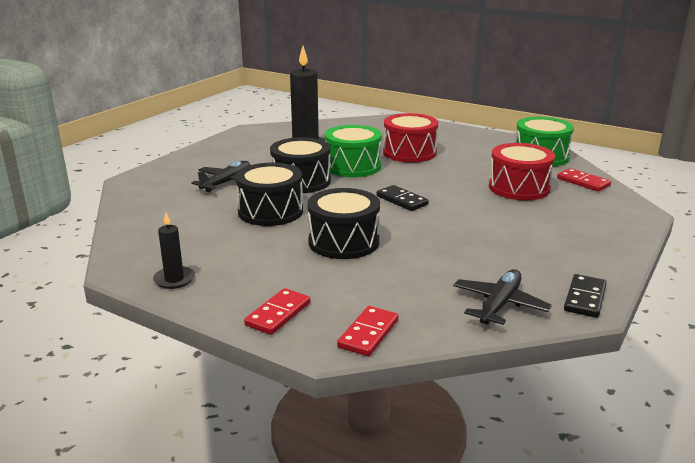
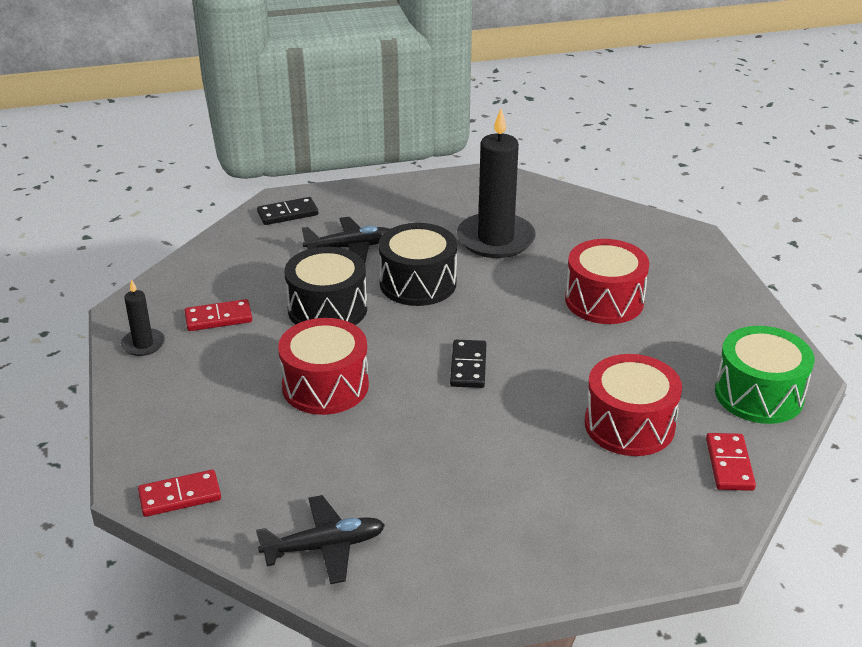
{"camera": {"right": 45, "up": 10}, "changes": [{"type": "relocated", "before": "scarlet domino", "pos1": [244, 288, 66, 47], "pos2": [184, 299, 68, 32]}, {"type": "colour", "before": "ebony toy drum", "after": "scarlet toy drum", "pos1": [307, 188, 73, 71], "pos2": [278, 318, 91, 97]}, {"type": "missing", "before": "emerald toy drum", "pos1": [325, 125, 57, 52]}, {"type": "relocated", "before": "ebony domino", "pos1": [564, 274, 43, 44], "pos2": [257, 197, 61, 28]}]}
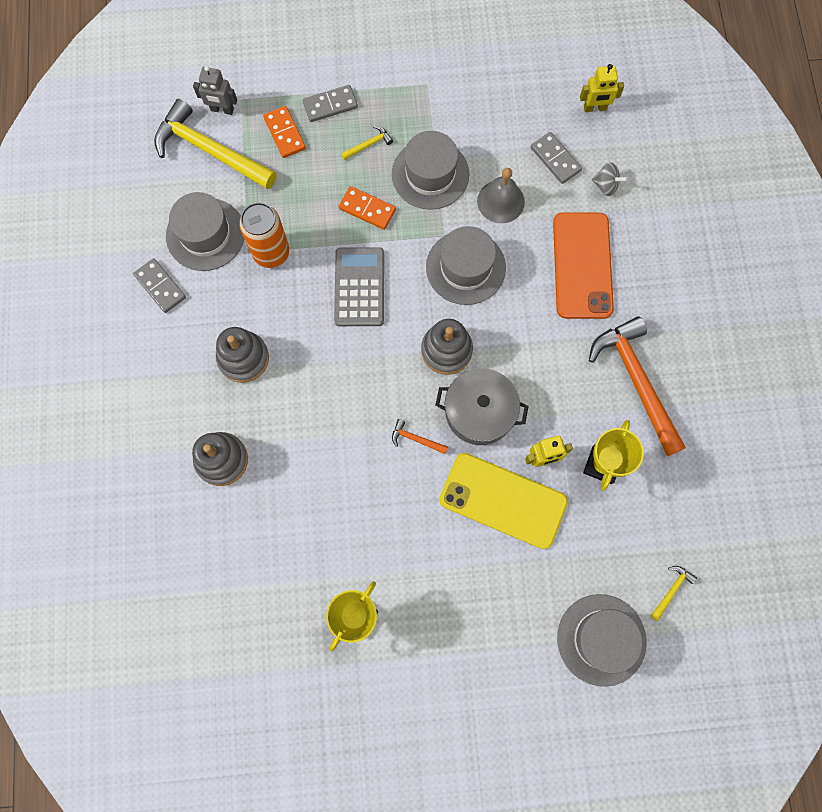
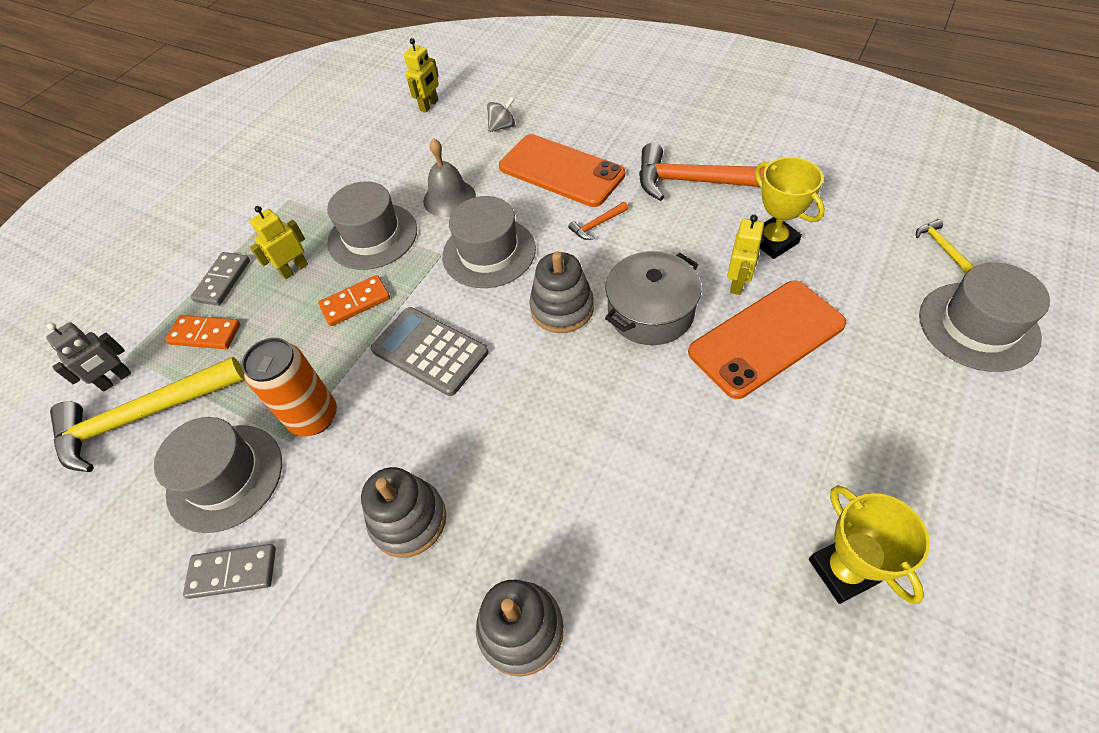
{"camera": {"right": -50, "up": -20}, "changes": [{"type": "exchanged", "before": "golden carpenter's hammer", "after": "golden toy robot", "pos1": [341, 126, 52, 34], "pos2": [250, 206, 58, 73]}, {"type": "relocated", "before": "bright orange carpenter's hammer", "pos1": [392, 419, 56, 35], "pos2": [568, 202, 61, 38]}, {"type": "colour", "before": "golden mobile phone", "after": "bright orange mobile phone", "pos1": [439, 453, 129, 96], "pos2": [688, 281, 158, 118]}, {"type": "missing", "before": "ash-grey domino", "pos1": [531, 132, 51, 52]}]}
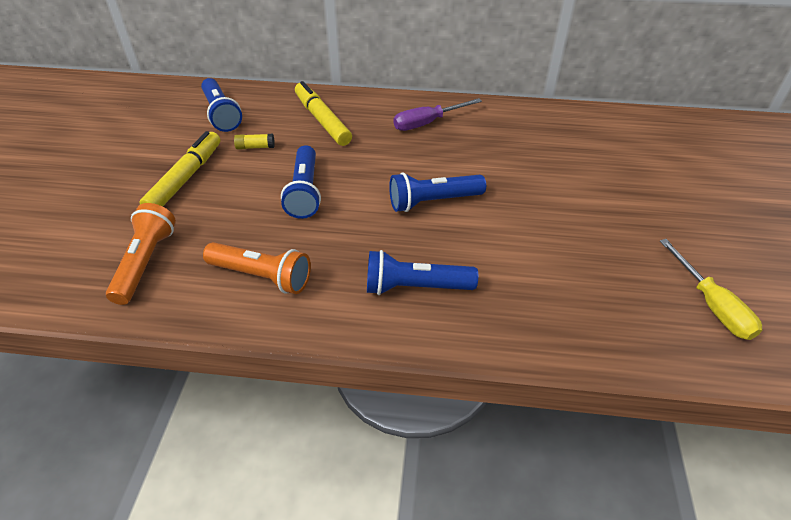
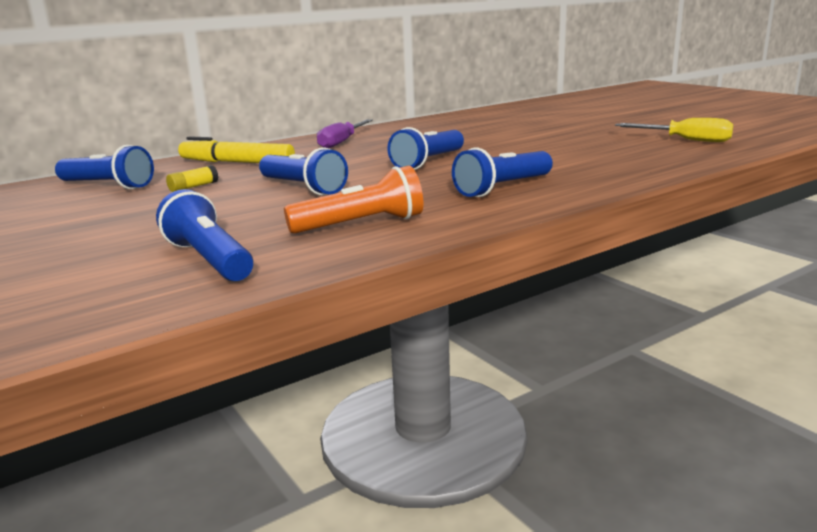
{"camera": {"right": -40, "up": -25}, "changes": [{"type": "colour", "before": "bright orange pocket torch", "after": "royal blue pocket torch", "pos1": [106, 203, 70, 102], "pos2": [156, 189, 97, 92]}, {"type": "missing", "before": "golden marker", "pos1": [139, 131, 82, 75]}]}
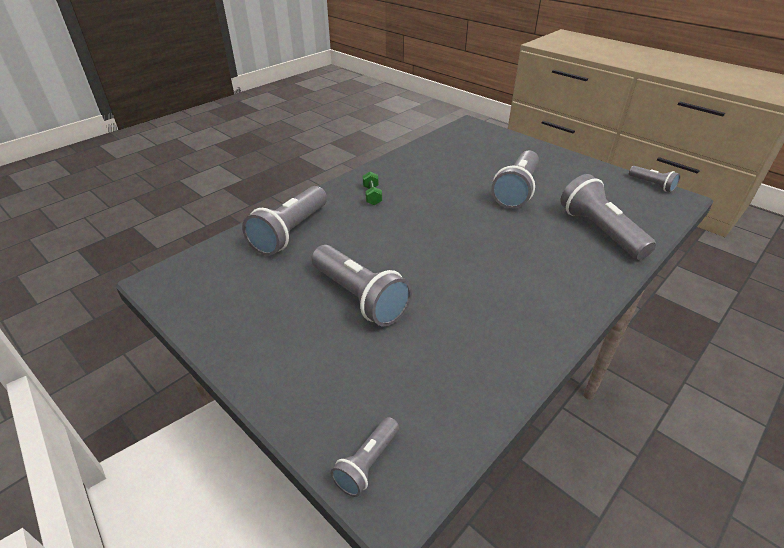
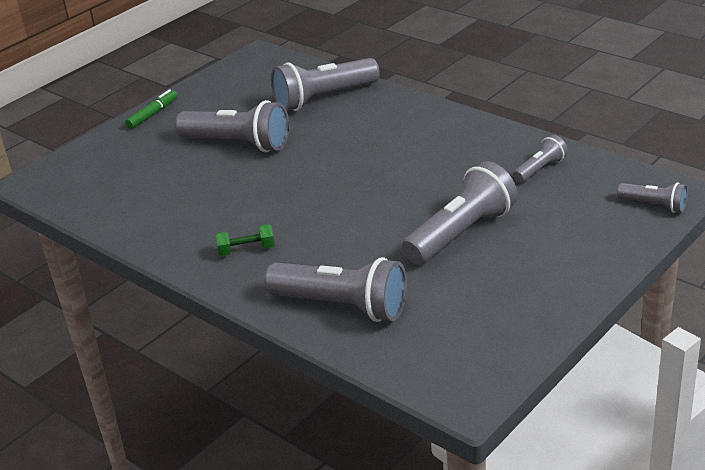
{"camera": {"right": -90, "up": -5}, "changes": [{"type": "relocated", "before": "ash-grey pocket torch", "pos1": [629, 166, 51, 26], "pos2": [513, 135, 55, 48]}, {"type": "appeared", "after": "emerald marker", "pos2": [125, 89, 53, 40]}]}
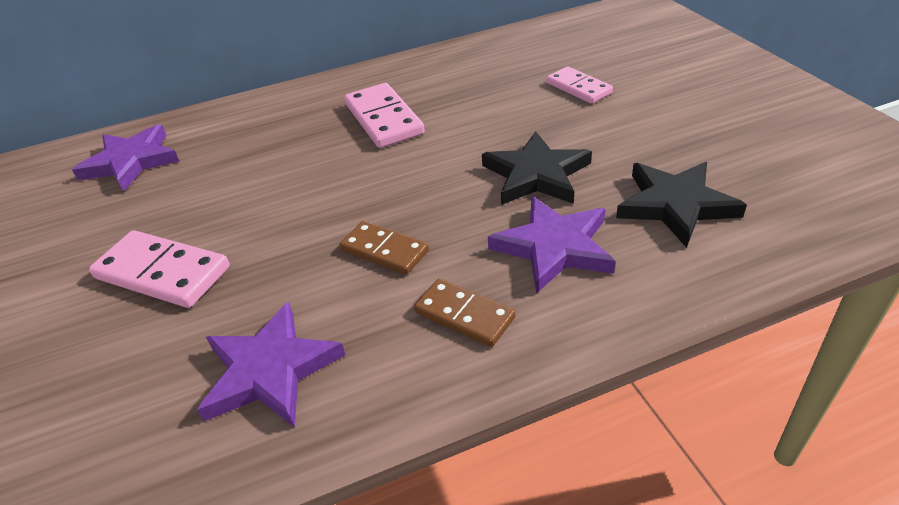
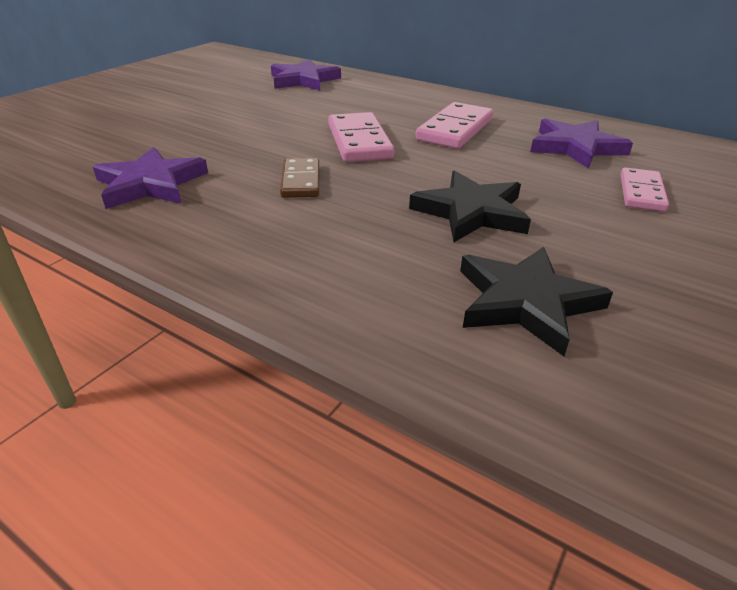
{"camera": {"right": 50, "up": -5}, "changes": [{"type": "relocated", "before": "rosy domino", "pos1": [89, 230, 141, 78], "pos2": [328, 112, 66, 50]}, {"type": "missing", "before": "dark brown domino", "pos1": [414, 278, 101, 69]}, {"type": "relocated", "before": "purple star shape", "pos1": [488, 196, 128, 97], "pos2": [530, 118, 103, 50]}]}
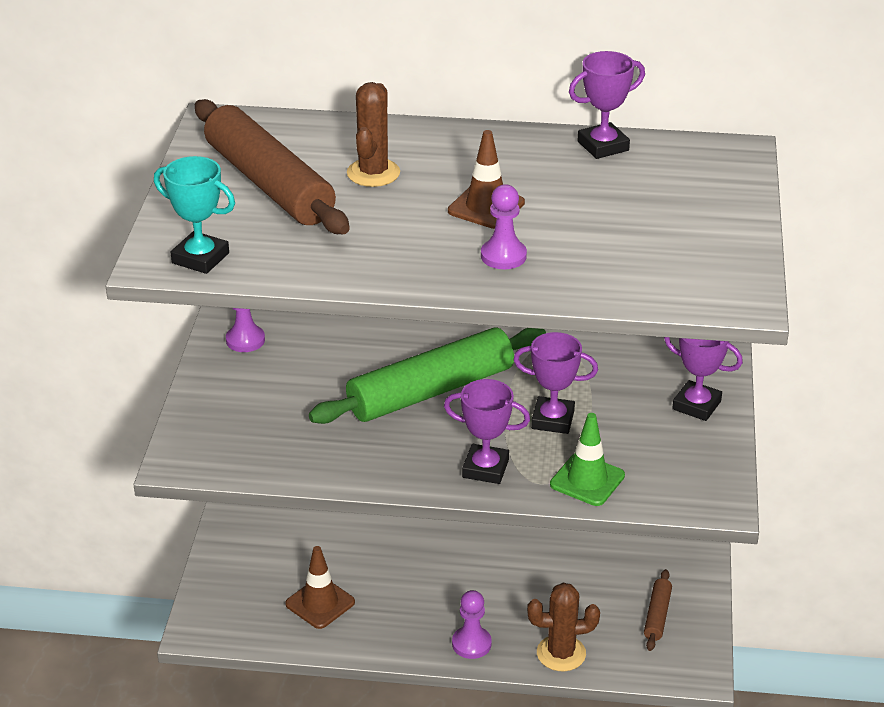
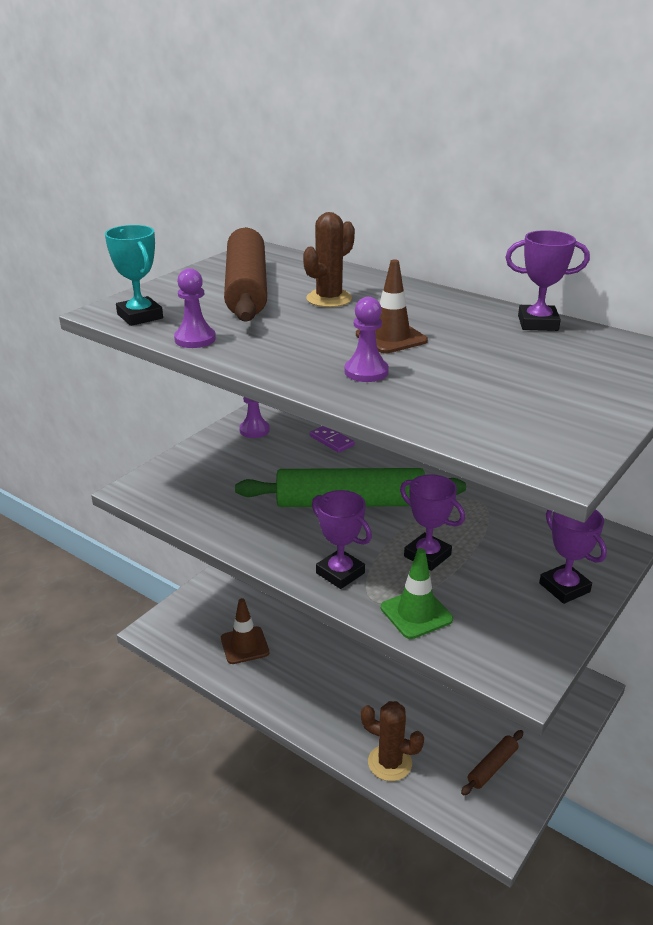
{"camera": {"right": 30, "up": -5}, "changes": [{"type": "relocated", "before": "purple chess pawn", "pos1": [452, 590, 40, 69], "pos2": [174, 268, 42, 80]}, {"type": "appeared", "after": "purple domino", "pos2": [310, 426, 45, 27]}]}
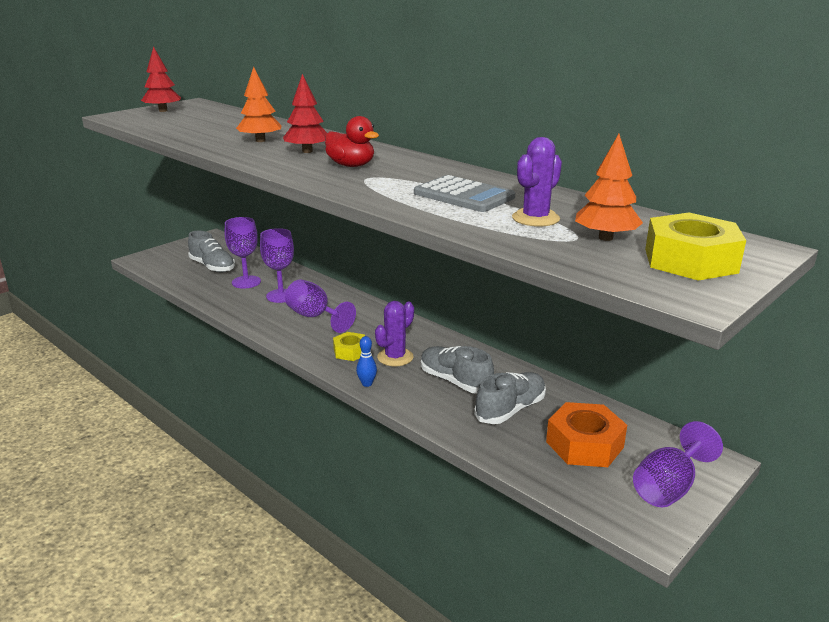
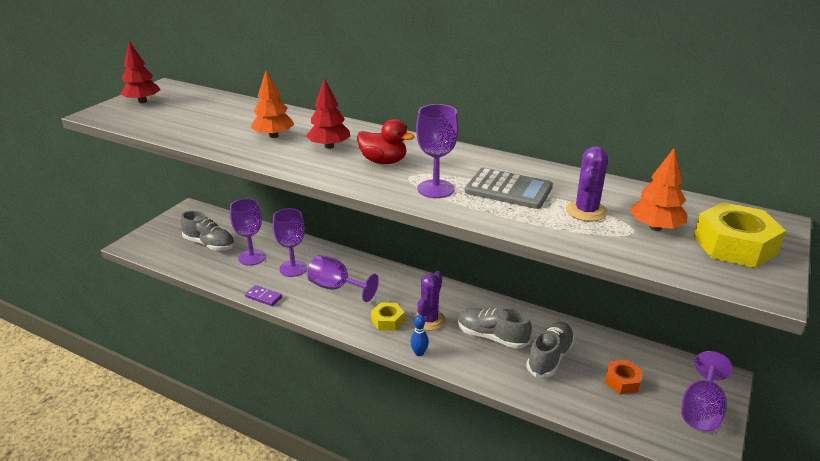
{"camera": {"right": -15, "up": 5}, "changes": [{"type": "size", "before": "bright orange nut", "pos1": [546, 402, 81, 65], "pos2": [605, 360, 37, 34], "scale": 0.59}, {"type": "appeared", "after": "purple domino", "pos2": [245, 285, 37, 21]}, {"type": "appeared", "after": "purple wine glass", "pos2": [416, 104, 43, 94]}]}
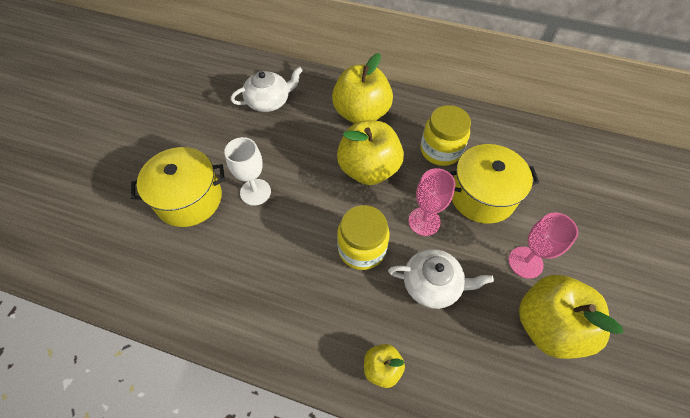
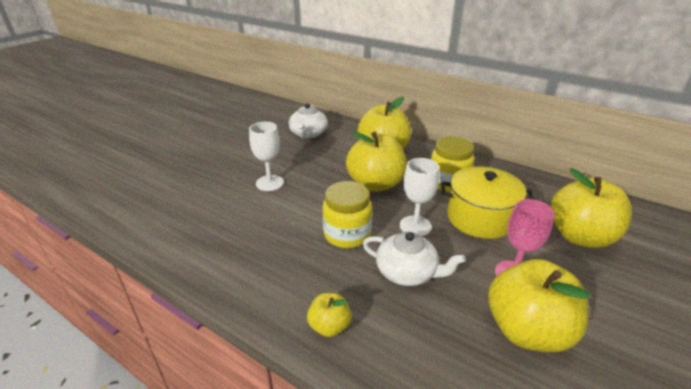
{"camera": {"right": 15, "up": -25}, "changes": [{"type": "missing", "before": "golden pot", "pos1": [131, 147, 94, 80]}, {"type": "spun", "before": "snow-white teapot", "pos1": [231, 67, 72, 45], "pos2": [289, 103, 39, 36], "turn": 105}, {"type": "colour", "before": "rosy wine glass", "after": "snow-white wine glass", "pos1": [408, 168, 48, 68], "pos2": [400, 158, 39, 78]}, {"type": "appeared", "after": "golden apple", "pos2": [551, 168, 81, 80]}]}
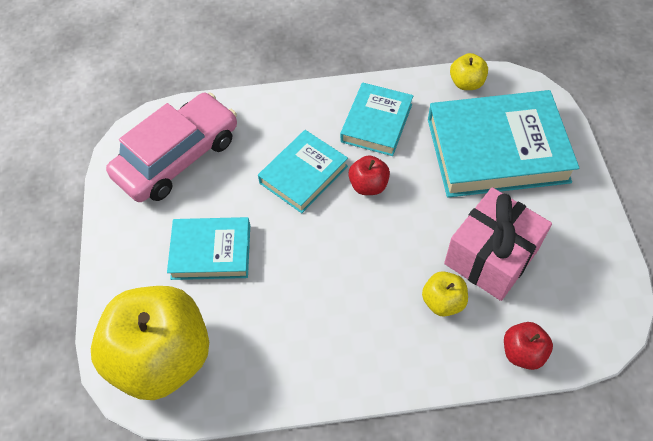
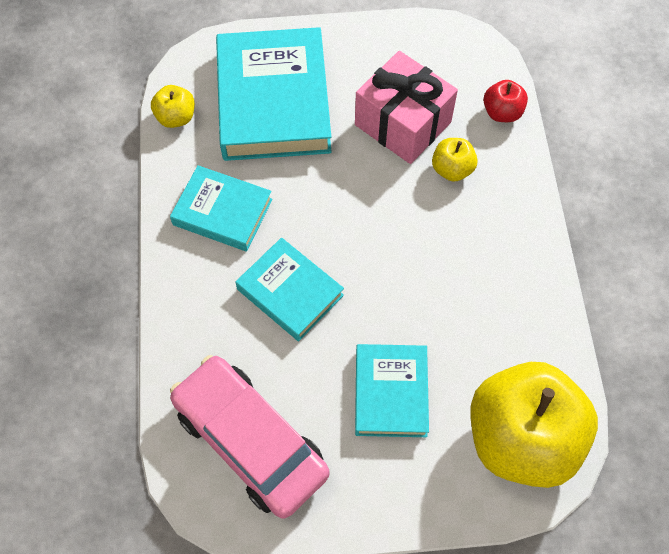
{"camera": {"right": -90, "up": 5}, "changes": [{"type": "missing", "before": "scarlet apple", "pos1": [348, 155, 42, 40]}]}
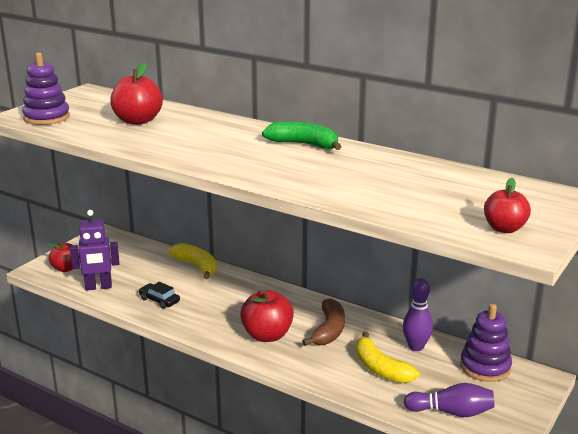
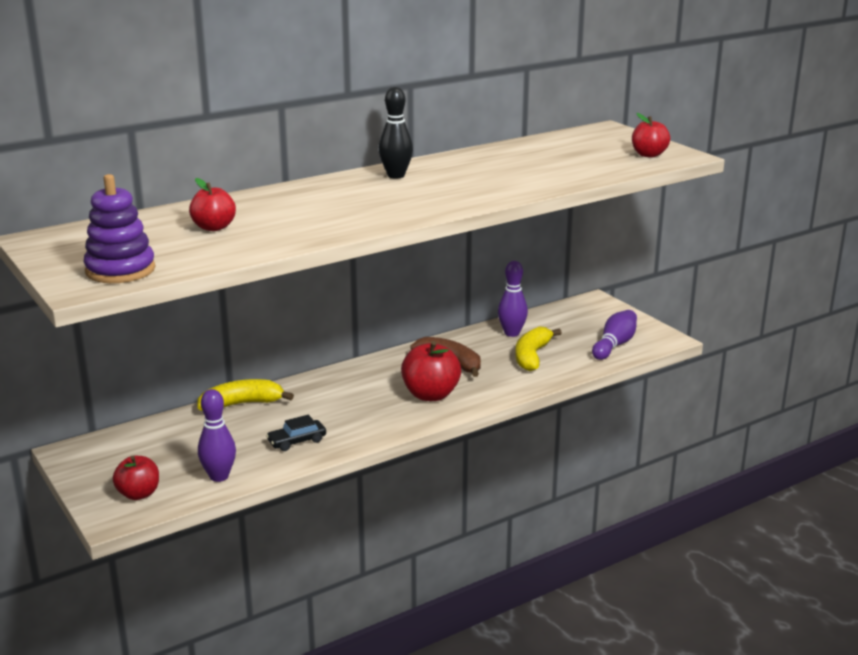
{"camera": {"right": -65, "up": 0}, "changes": [{"type": "exchanged", "before": "purple toy robot", "after": "purple bowling pin", "pos1": [70, 210, 49, 81], "pos2": [198, 389, 38, 93]}, {"type": "size", "before": "scarlet apple", "pos1": [110, 63, 53, 62], "pos2": [189, 178, 47, 53], "scale": 0.65}, {"type": "exchanged", "before": "emerald banana fruit", "after": "ebony bowling pin", "pos1": [262, 121, 80, 29], "pos2": [379, 87, 34, 92]}, {"type": "spun", "before": "golden banana fruit", "pos1": [355, 332, 64, 51], "pos2": [515, 326, 47, 45], "turn": 120}, {"type": "missing", "before": "purple stacking toy", "pos1": [460, 304, 52, 78]}]}
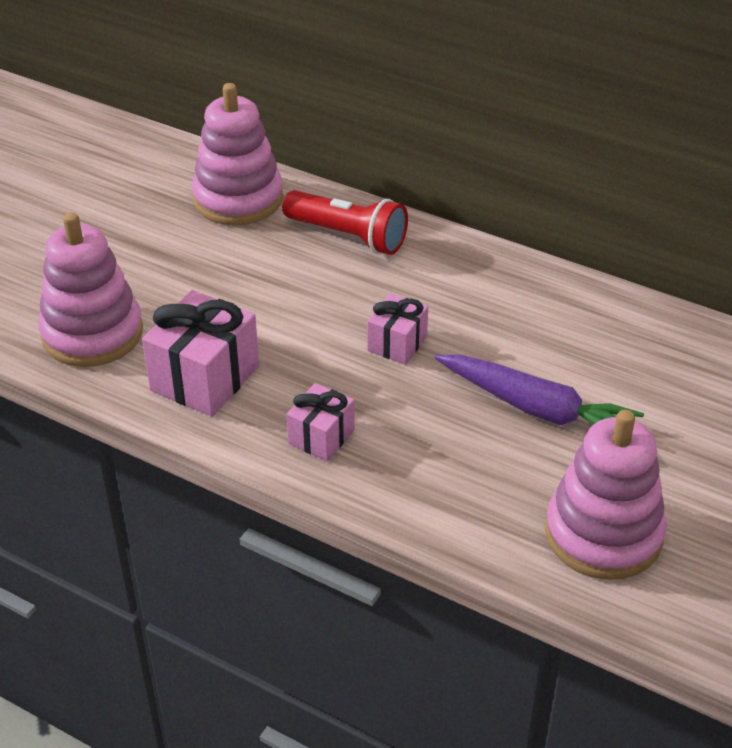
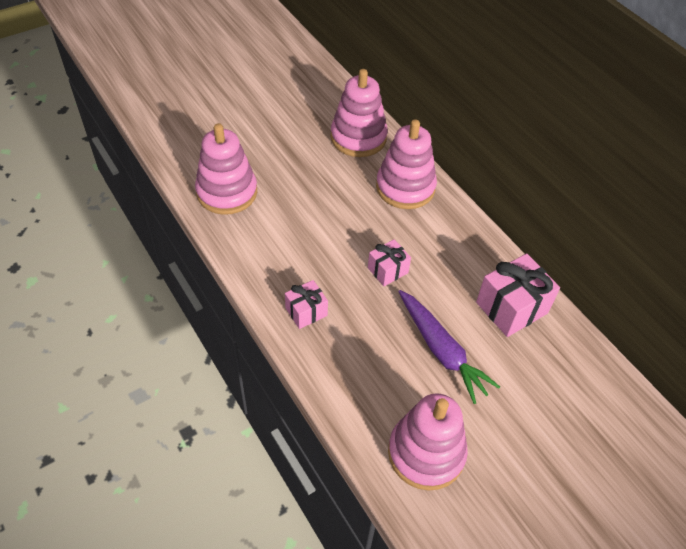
{"camera": {"right": 25, "up": 10}, "changes": [{"type": "relocated", "before": "rosy present", "pos1": [142, 290, 117, 127], "pos2": [476, 253, 84, 84]}, {"type": "exchanged", "before": "scarlet pocket torch", "after": "rosy stacking toy", "pos1": [282, 190, 126, 65], "pos2": [376, 119, 61, 90]}]}
